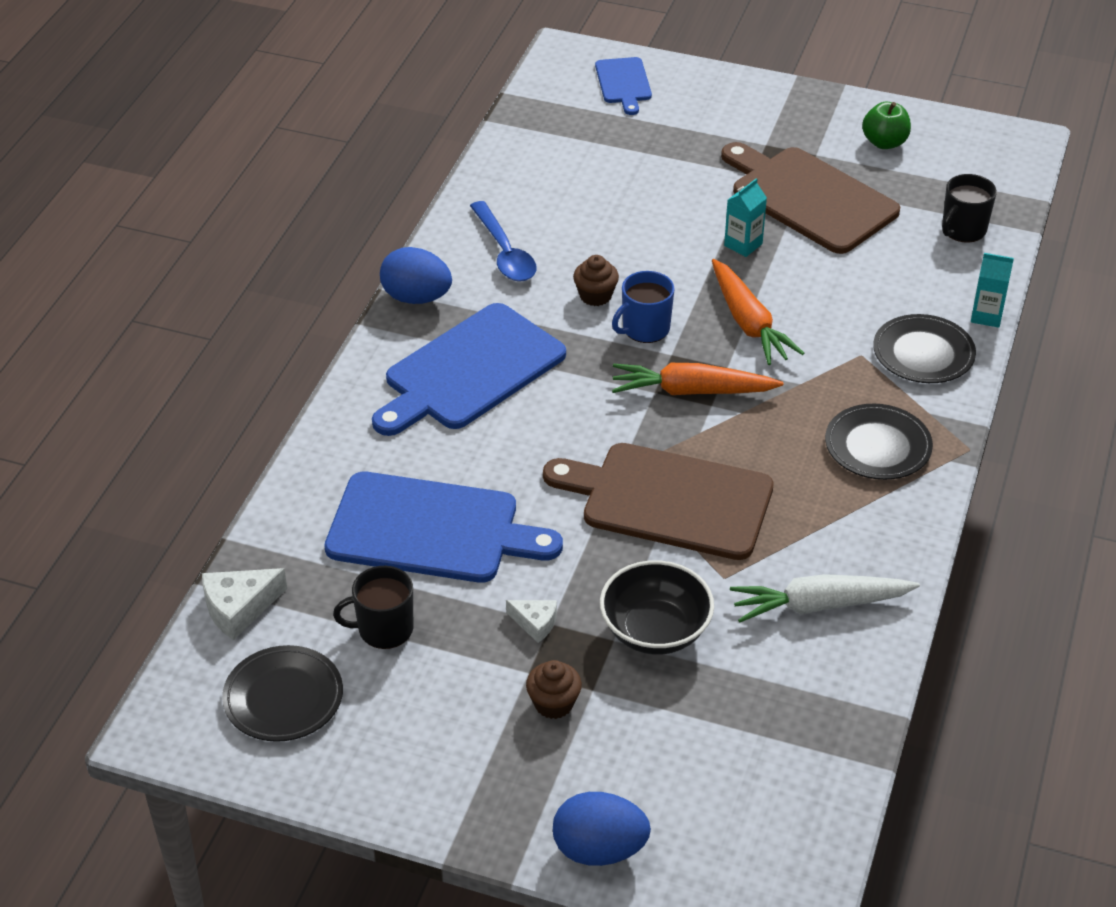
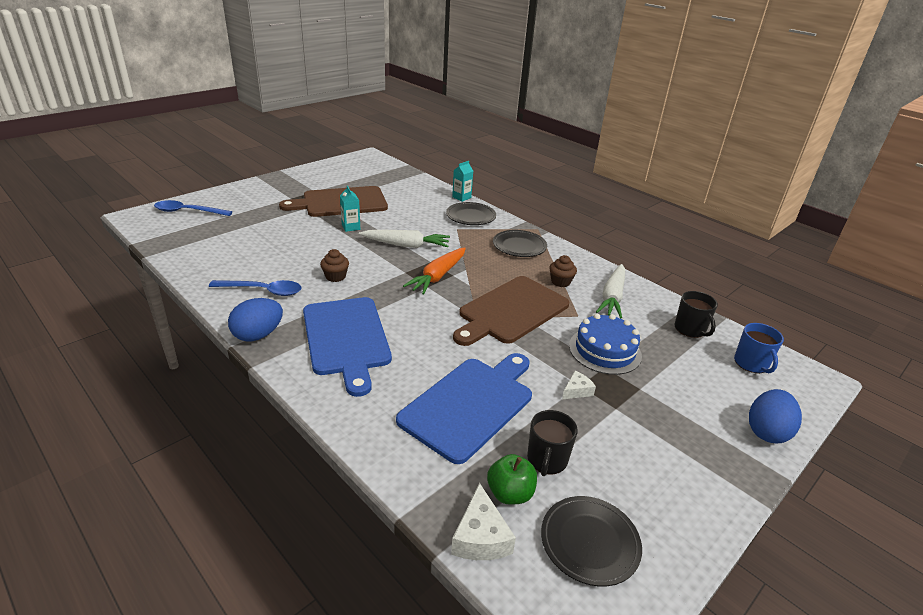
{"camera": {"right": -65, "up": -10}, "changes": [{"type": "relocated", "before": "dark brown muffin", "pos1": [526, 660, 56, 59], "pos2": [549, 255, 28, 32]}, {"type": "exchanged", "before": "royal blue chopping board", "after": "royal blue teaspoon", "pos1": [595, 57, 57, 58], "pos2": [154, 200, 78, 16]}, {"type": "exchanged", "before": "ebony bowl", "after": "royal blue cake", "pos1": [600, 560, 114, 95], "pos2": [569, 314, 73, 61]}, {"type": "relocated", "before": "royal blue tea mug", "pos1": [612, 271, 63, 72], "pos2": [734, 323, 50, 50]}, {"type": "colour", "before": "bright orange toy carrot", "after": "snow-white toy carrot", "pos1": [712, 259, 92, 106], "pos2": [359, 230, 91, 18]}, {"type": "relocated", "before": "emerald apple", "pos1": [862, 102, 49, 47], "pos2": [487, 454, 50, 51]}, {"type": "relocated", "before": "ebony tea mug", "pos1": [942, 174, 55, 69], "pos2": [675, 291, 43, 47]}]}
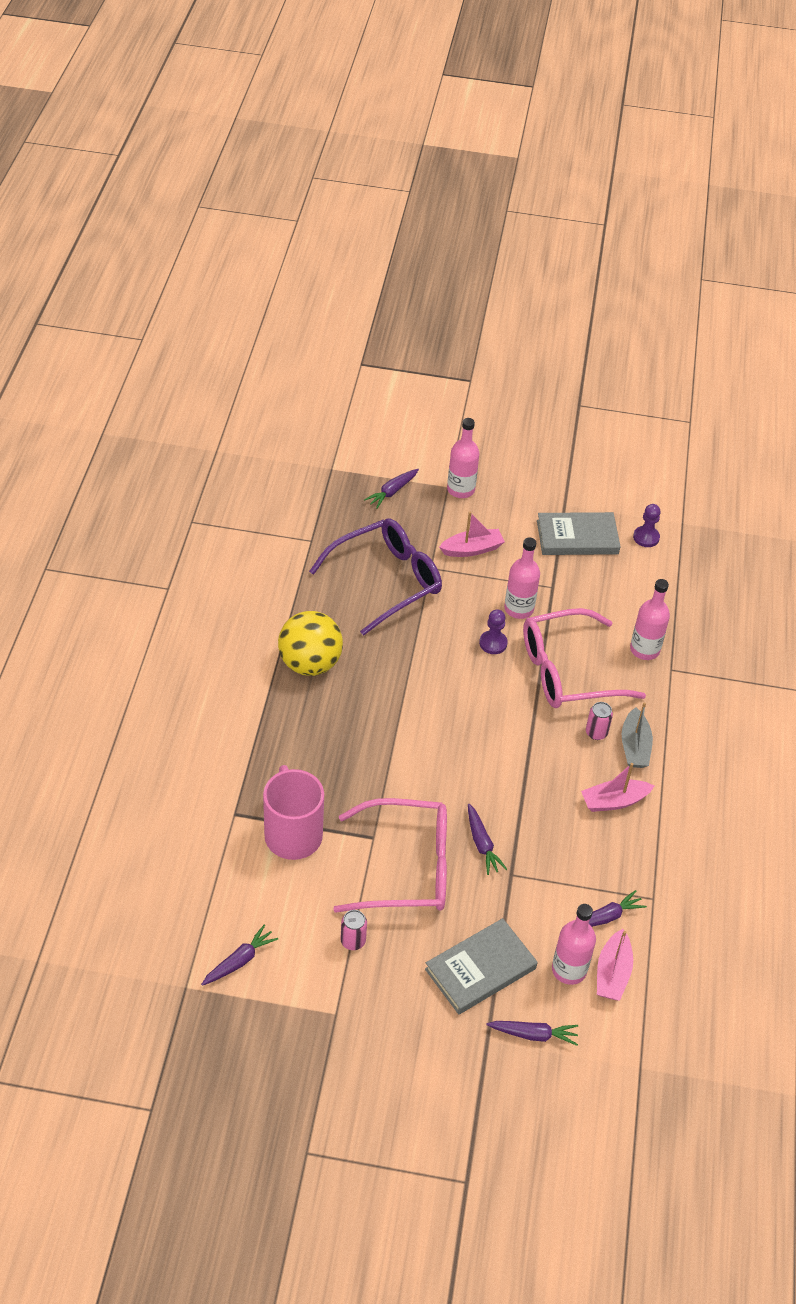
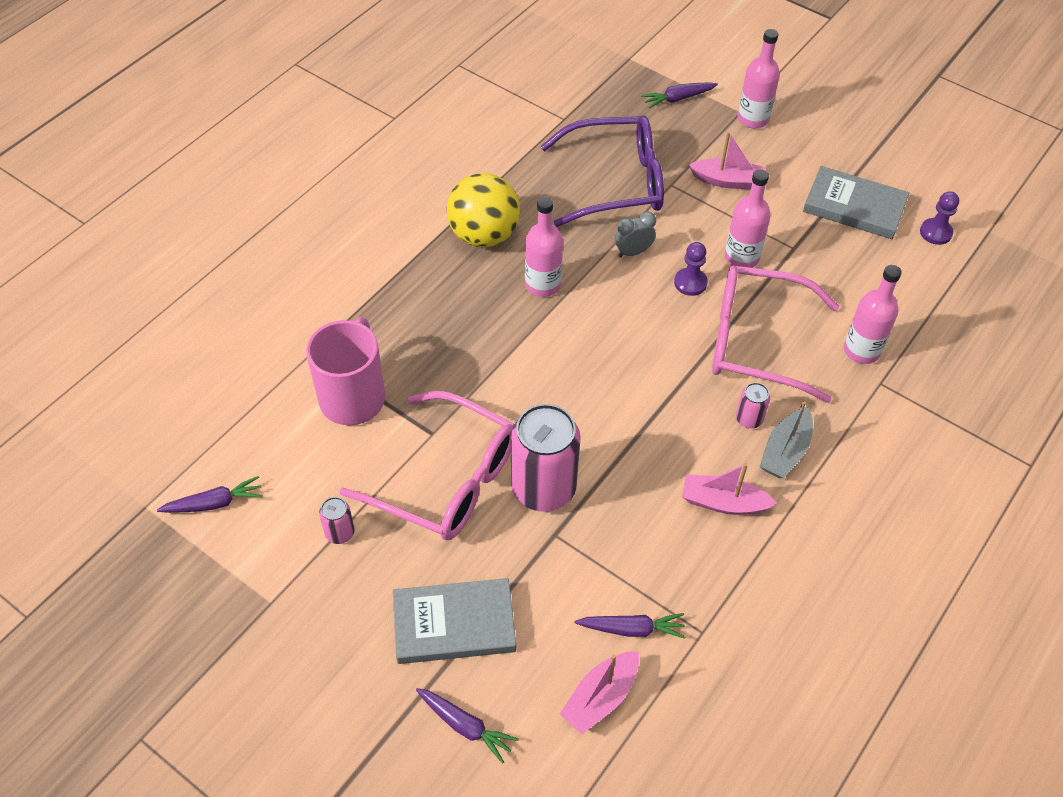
{"camera": {"right": 30, "up": 5}, "changes": [{"type": "exchanged", "before": "purple toy carrot", "after": "rosy can", "pos1": [468, 804, 39, 71], "pos2": [511, 404, 69, 108]}, {"type": "relocated", "before": "rosy flask", "pos1": [552, 904, 44, 81], "pos2": [525, 197, 38, 100]}, {"type": "appeared", "after": "ash-grey alarm clock", "pos2": [615, 212, 41, 46]}]}
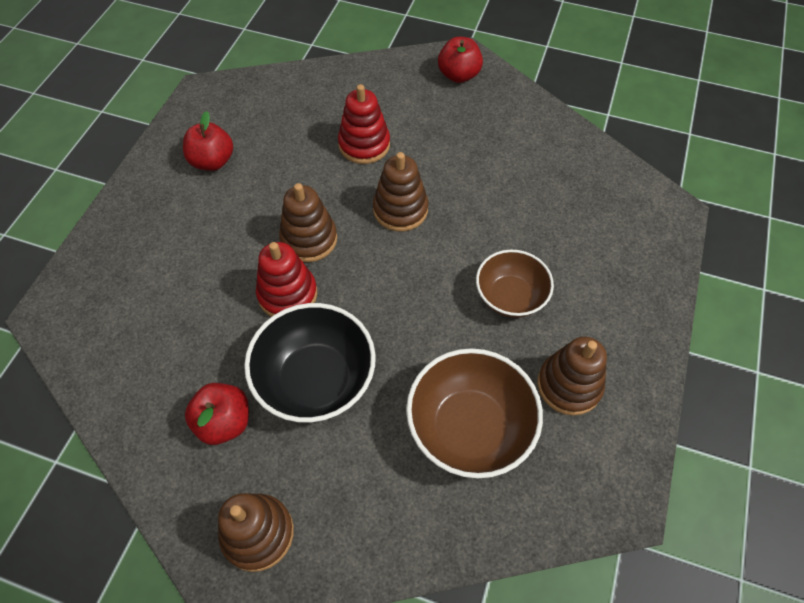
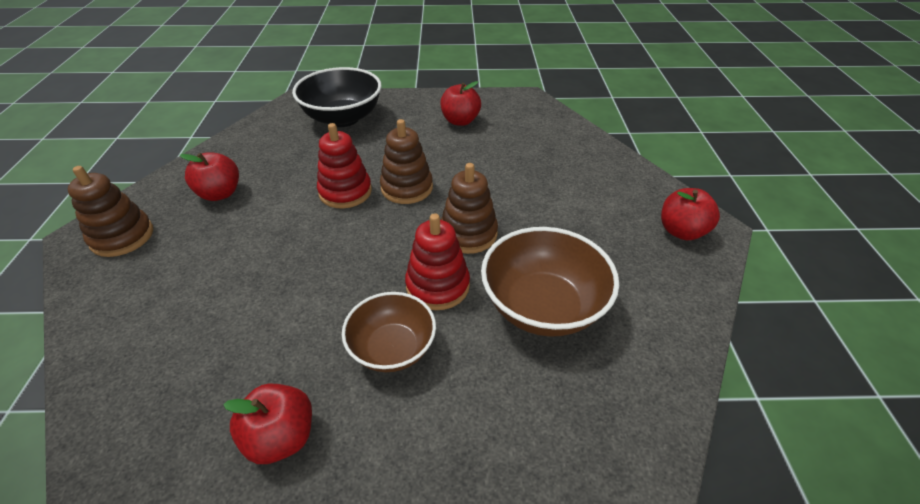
{"camera": {"right": 70, "up": -15}, "changes": [{"type": "relocated", "before": "ebony bowl", "pos1": [244, 303, 132, 119], "pos2": [292, 67, 90, 60]}, {"type": "relocated", "before": "scarlet stacking toy", "pos1": [338, 84, 52, 80], "pos2": [405, 213, 65, 97]}, {"type": "relocated", "before": "dark brown bowl", "pos1": [406, 348, 137, 130], "pos2": [481, 227, 138, 110]}, {"type": "exchanged", "before": "dark brown stacking toy", "after": "scarlet apple", "pos1": [537, 337, 70, 79], "pos2": [223, 384, 89, 80]}]}
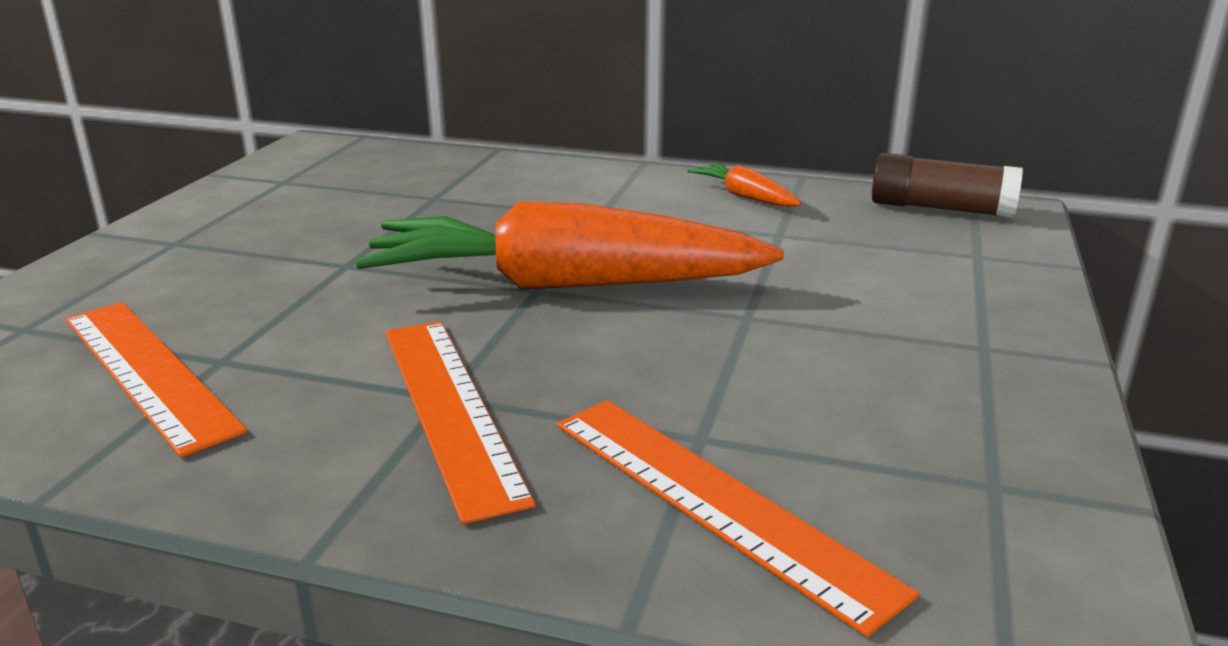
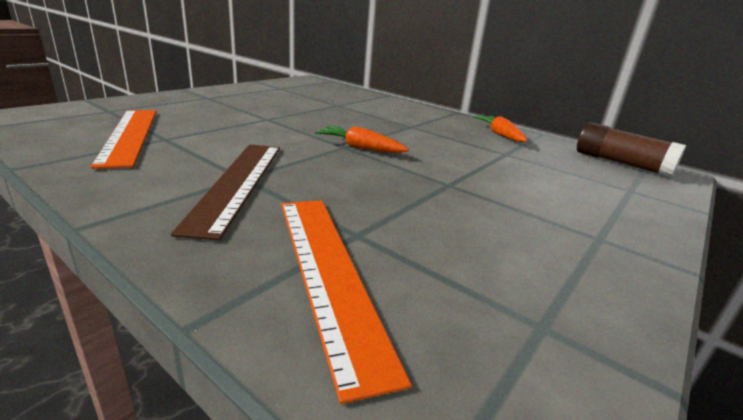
{"camera": {"right": 20, "up": 0}, "changes": [{"type": "size", "before": "bright orange toy carrot", "pos1": [355, 201, 429, 89], "pos2": [315, 126, 94, 27], "scale": 0.42}, {"type": "colour", "before": "bright orange ruler", "after": "dark brown ruler", "pos1": [385, 321, 150, 203], "pos2": [171, 144, 109, 96]}]}
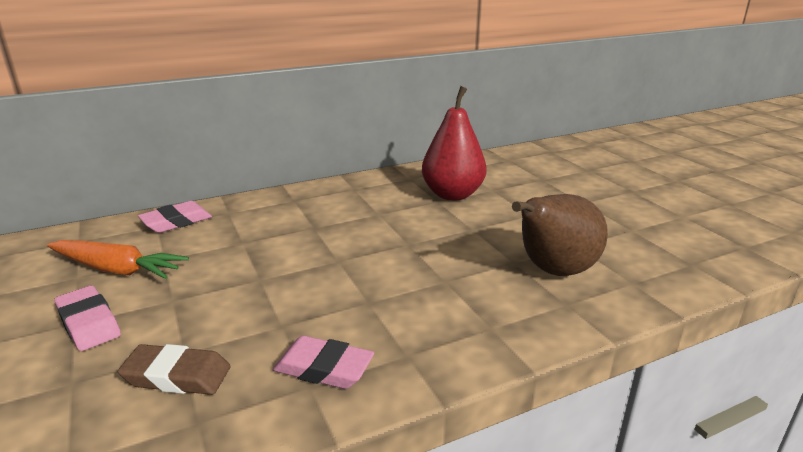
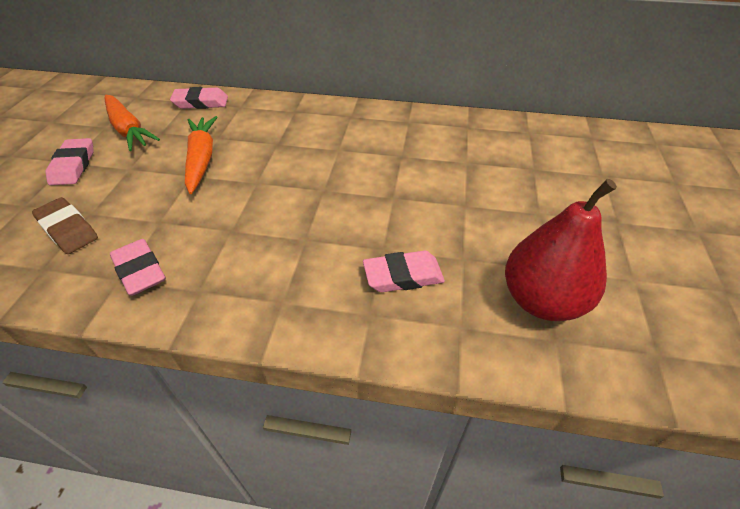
{"camera": {"right": 35, "up": 20}, "changes": [{"type": "relocated", "before": "scarlet pear", "pos1": [422, 86, 65, 115], "pos2": [505, 179, 112, 142]}, {"type": "exchanged", "before": "dark brown pear", "after": "rosy pencil eraser", "pos1": [512, 194, 96, 82], "pos2": [363, 251, 82, 41]}, {"type": "appeared", "after": "bright orange toy carrot", "pos2": [185, 116, 32, 78]}]}
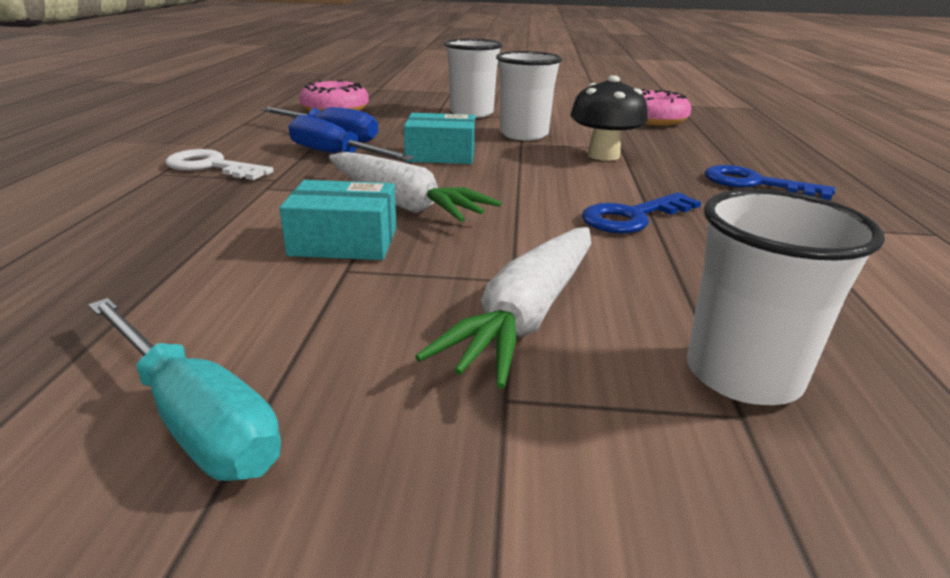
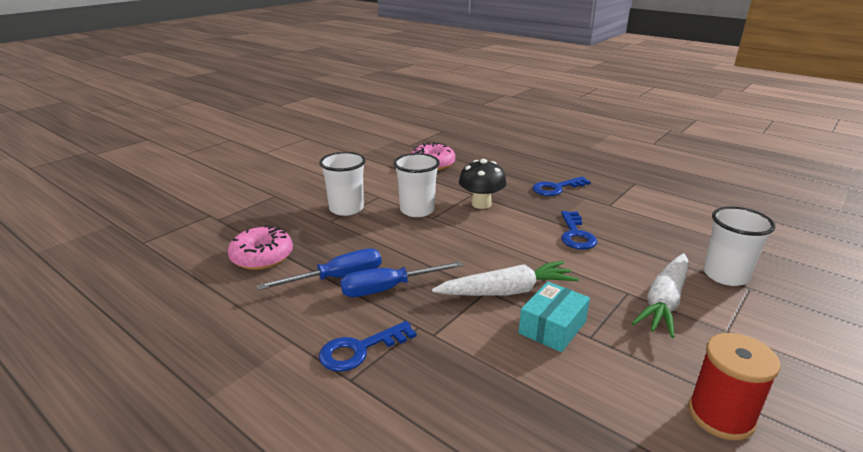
{"camera": {"right": -55, "up": 0}, "changes": [{"type": "exchanged", "before": "aqua screwdriver", "after": "scarlet bobbin", "pos1": [88, 298, 193, 183], "pos2": [688, 333, 93, 107]}, {"type": "colour", "before": "snow-white key", "after": "royal blue key", "pos1": [165, 149, 108, 31], "pos2": [319, 321, 98, 51]}, {"type": "missing", "before": "aqua parcel", "pos1": [404, 113, 71, 51]}, {"type": "spun", "before": "snow-white toy carrot", "pos1": [415, 227, 176, 162], "pos2": [632, 253, 57, 85], "turn": 60}]}
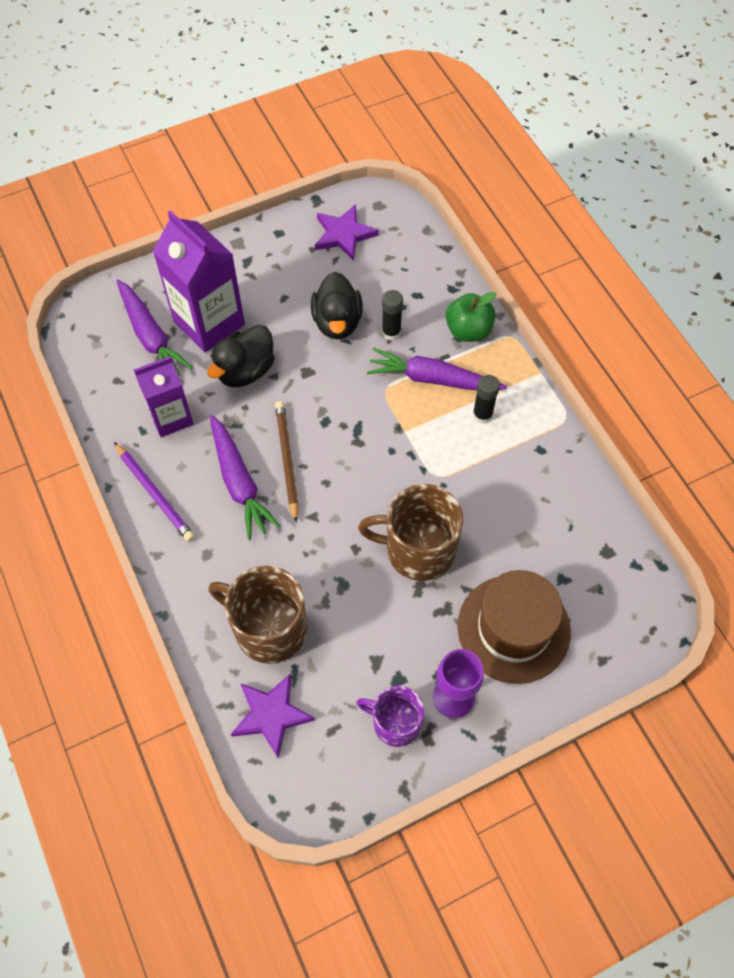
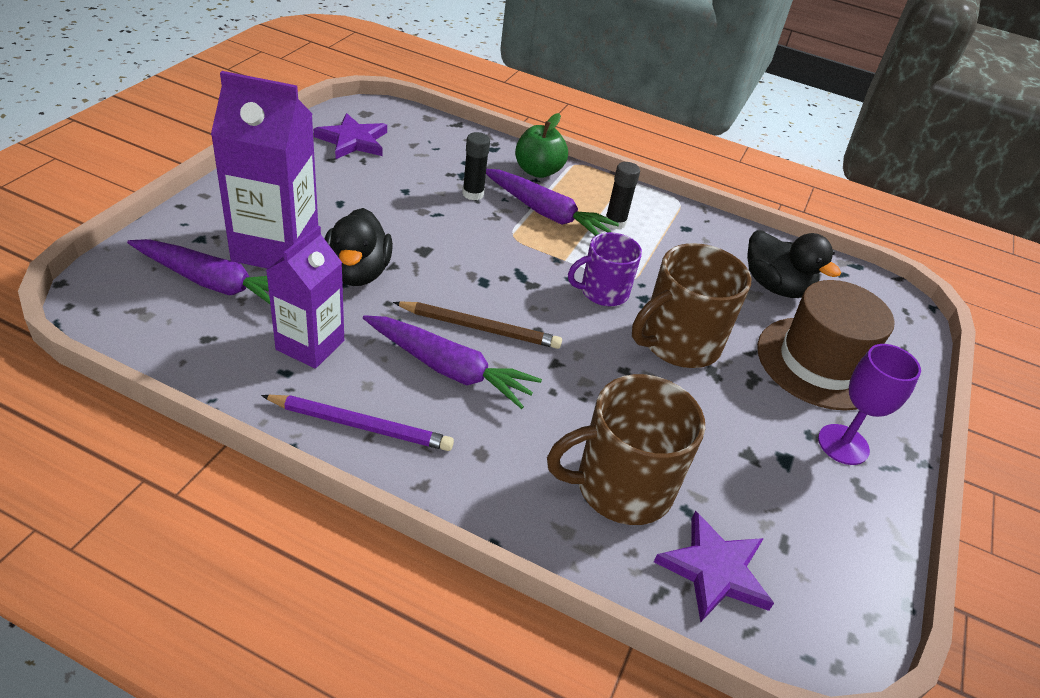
{"camera": {"right": -45, "up": -20}, "changes": [{"type": "spun", "before": "dark brown lead pencil", "pos1": [275, 401, 24, 121], "pos2": [393, 301, 169, 48], "turn": 150}, {"type": "relocated", "before": "ebony toy duck", "pos1": [311, 272, 52, 67], "pos2": [747, 230, 94, 68]}, {"type": "relocated", "before": "purple tea mug", "pos1": [356, 686, 68, 61], "pos2": [568, 232, 74, 74]}, {"type": "spun", "before": "purple toy carrot", "pos1": [367, 348, 140, 42], "pos2": [486, 169, 133, 67], "turn": -120}]}
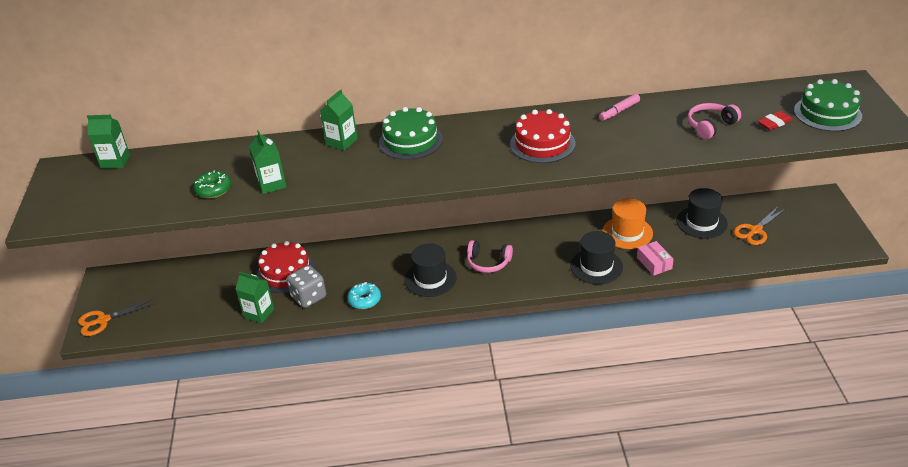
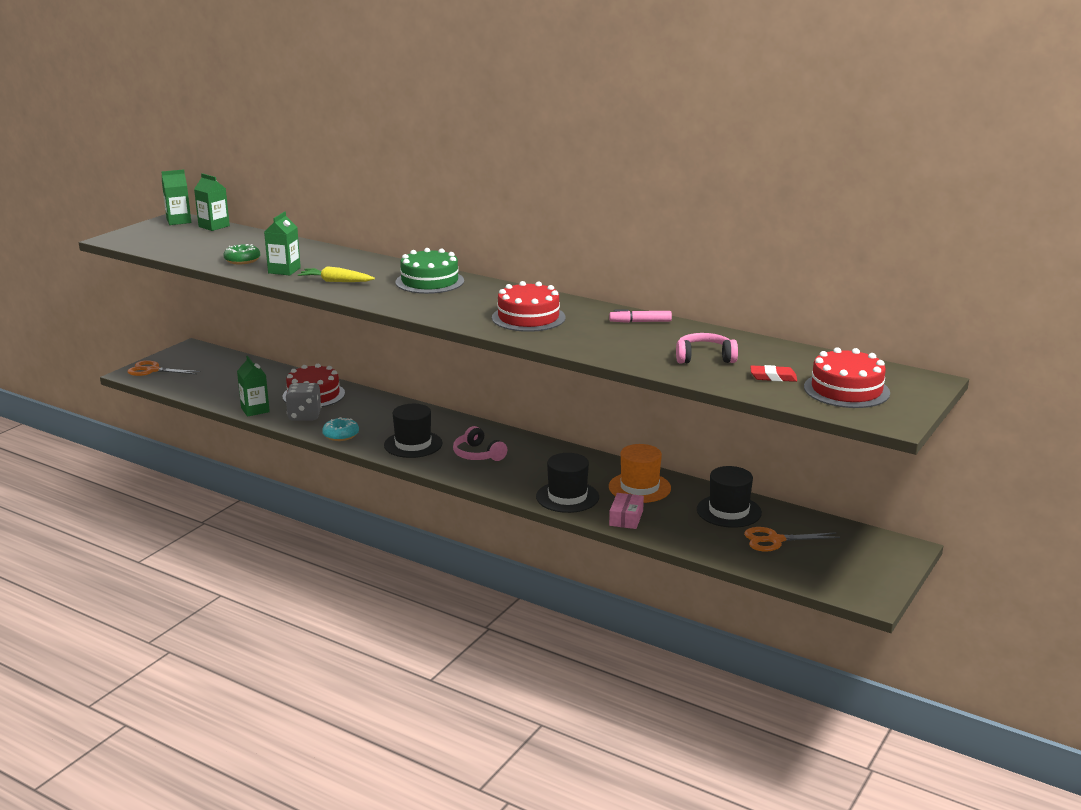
{"camera": {"right": 35, "up": -15}, "changes": [{"type": "relocated", "before": "emerald carton", "pos1": [320, 89, 38, 62], "pos2": [161, 169, 30, 56]}, {"type": "colour", "before": "emerald cake", "after": "scarlet cake", "pos1": [794, 79, 68, 52], "pos2": [804, 347, 86, 61]}, {"type": "appeared", "after": "golden toy carrot", "pos2": [298, 266, 77, 16]}]}
